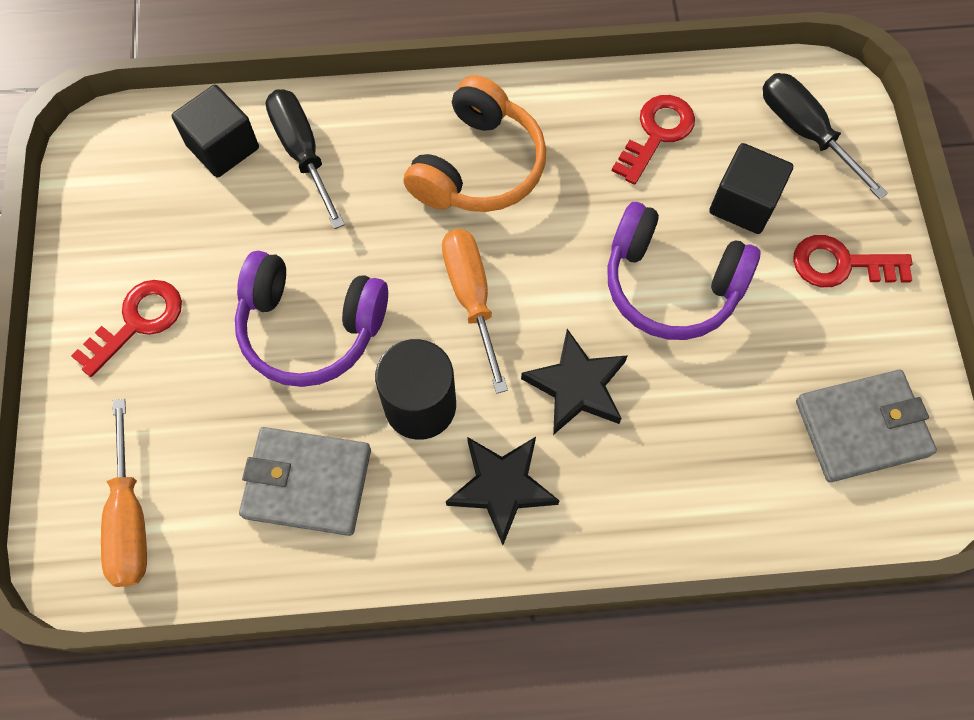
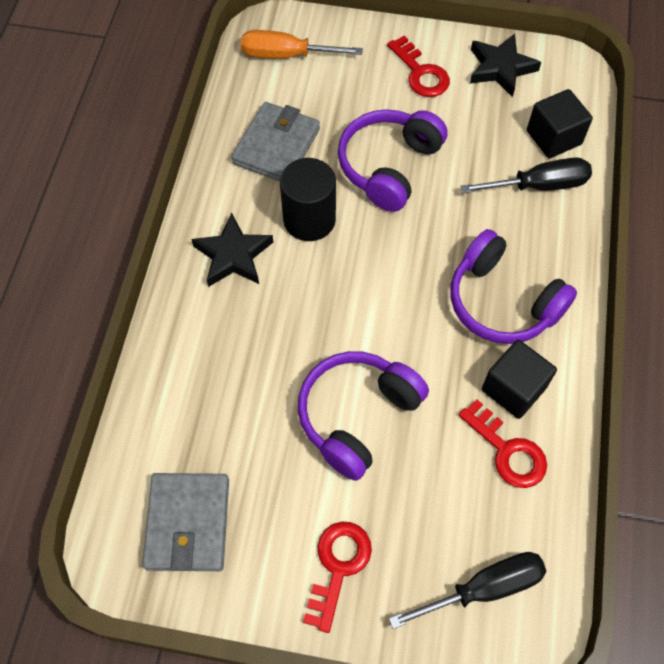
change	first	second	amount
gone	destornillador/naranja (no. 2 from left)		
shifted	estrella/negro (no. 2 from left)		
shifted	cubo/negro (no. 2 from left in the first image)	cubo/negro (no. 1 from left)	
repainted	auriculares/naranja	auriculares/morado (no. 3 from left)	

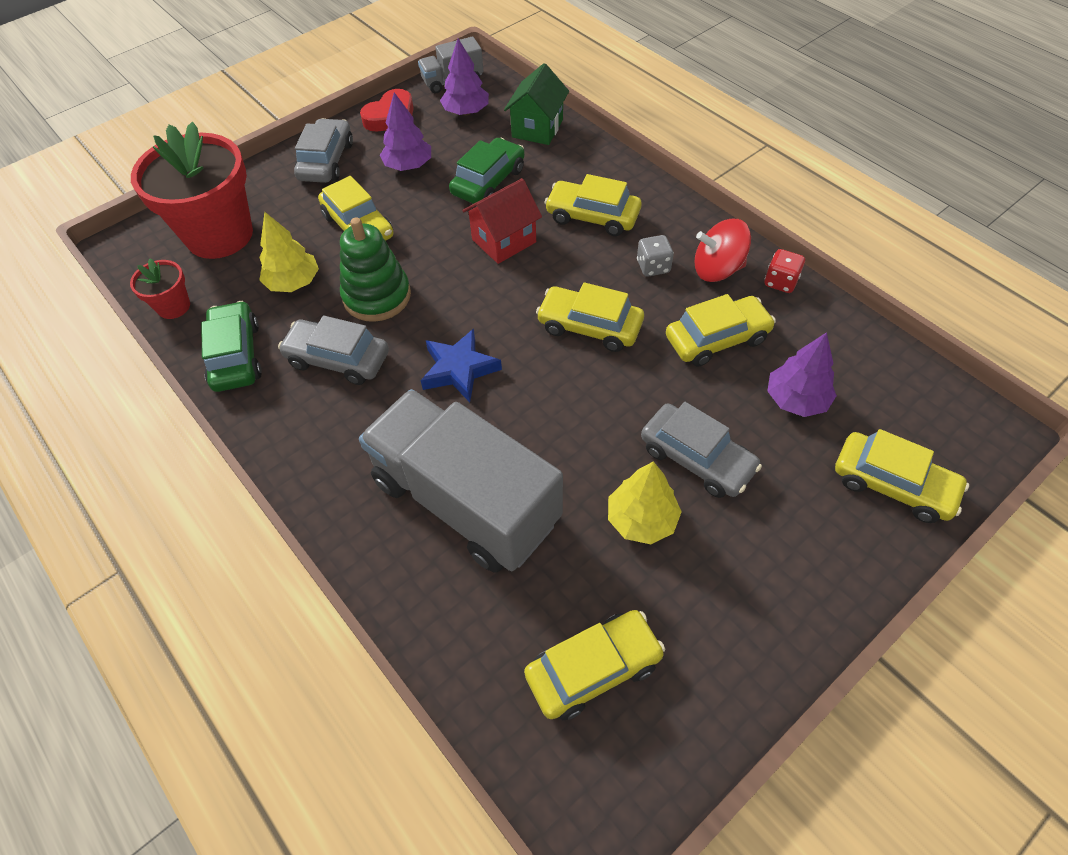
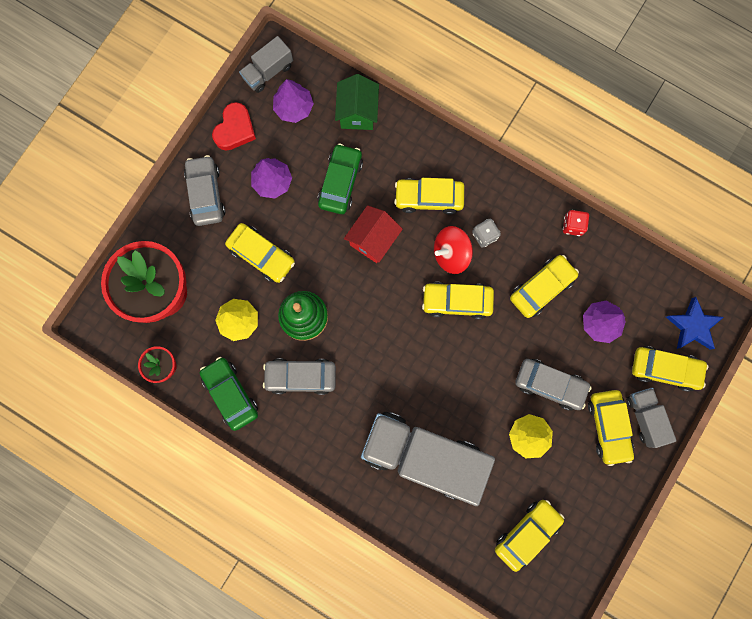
change	first	second	amount
new		coche/amarillo (no. 6 from left)	
new		camión/gris (no. 3 from left)	
shifted	estrella/azul		
shifted	peonza/rojo		

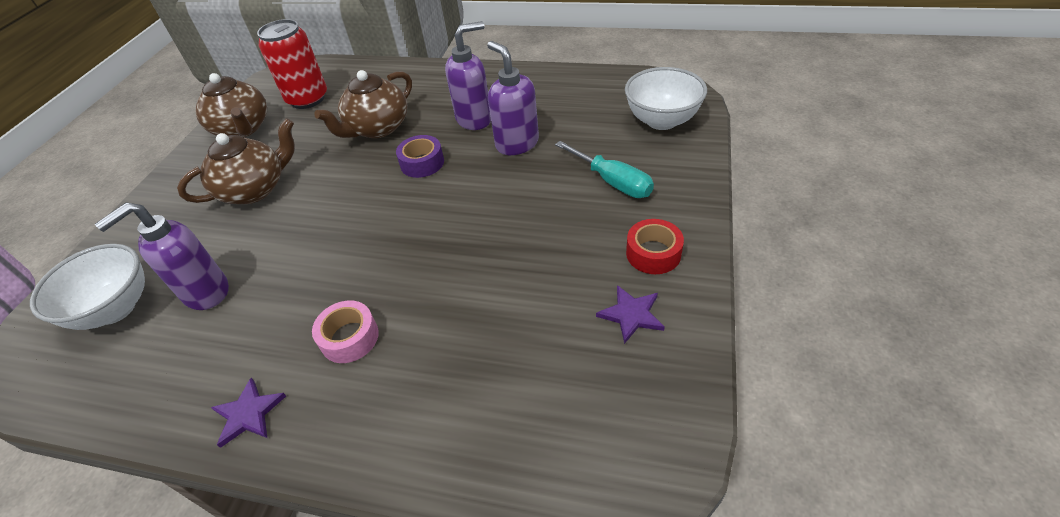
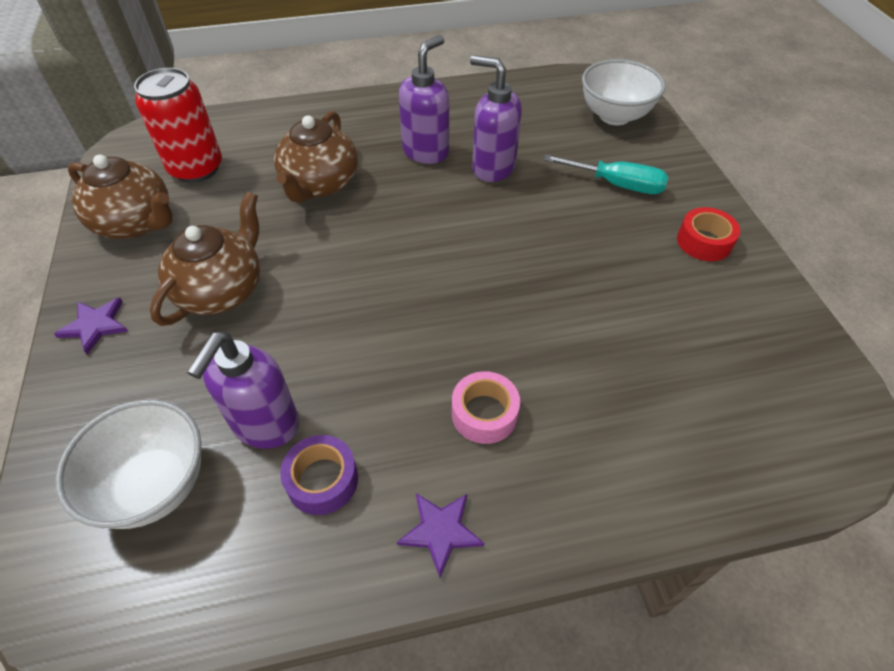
change	first	second	amount
shifted	cinta adhesiva/morado		
shifted	estrella/morado (no. 2 from left in the first image)	estrella/morado (no. 1 from left)	

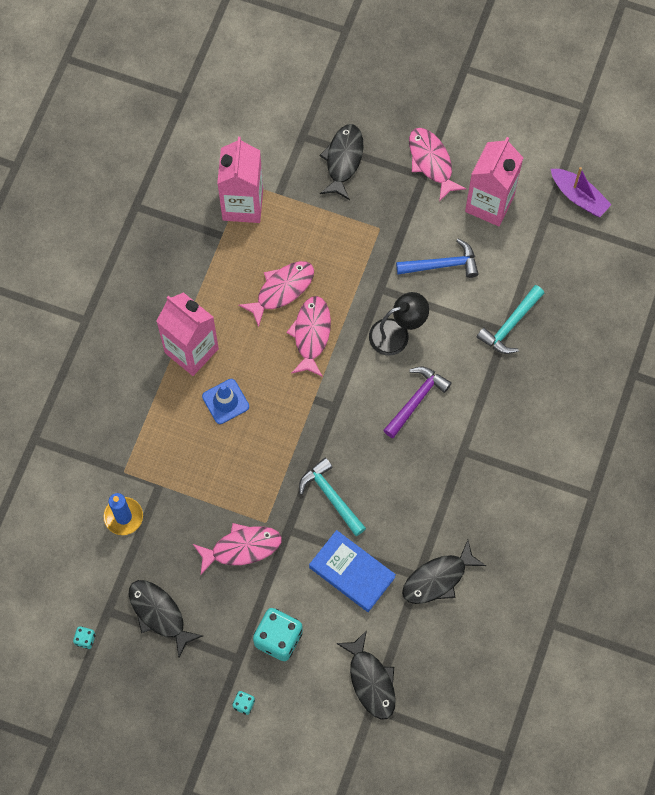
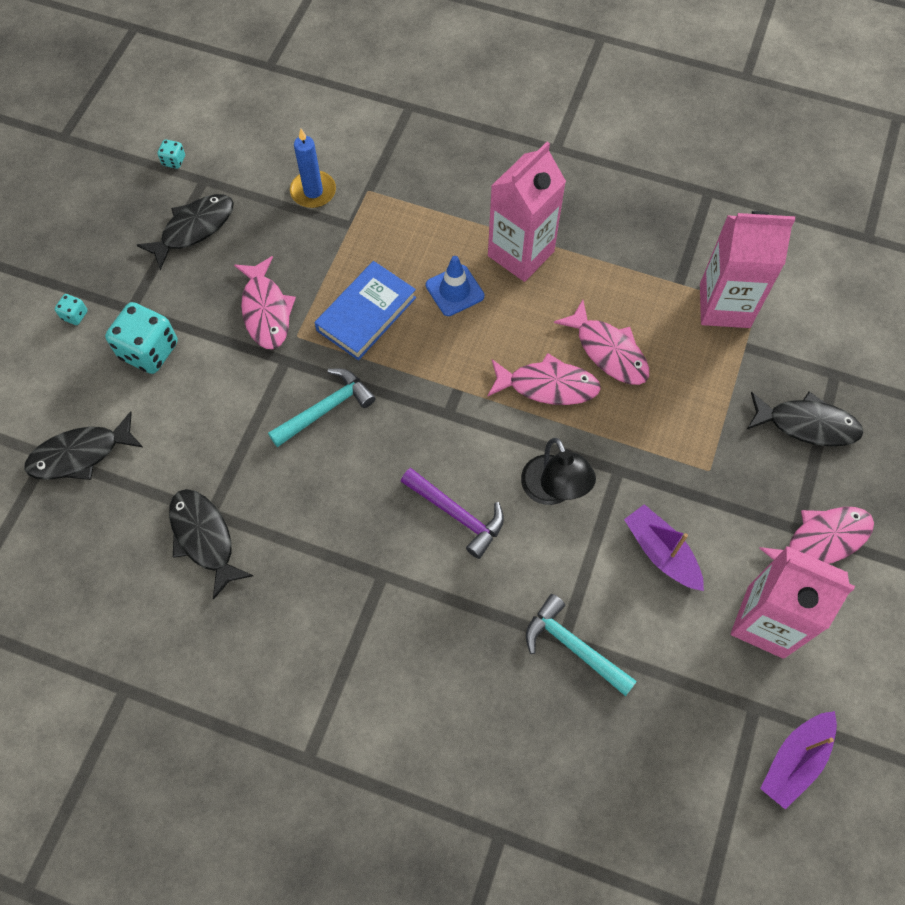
change	first	second	amount
shifted	libro/azul		
swapped	martillo/azul	barco/morado (no. 1 from left)	

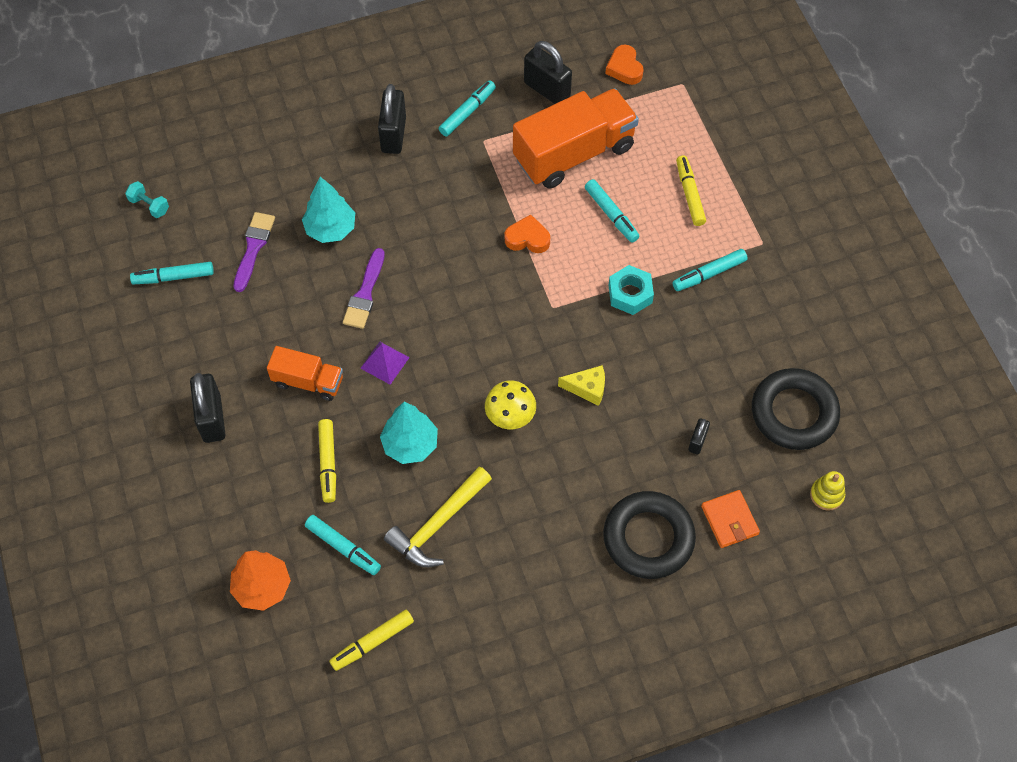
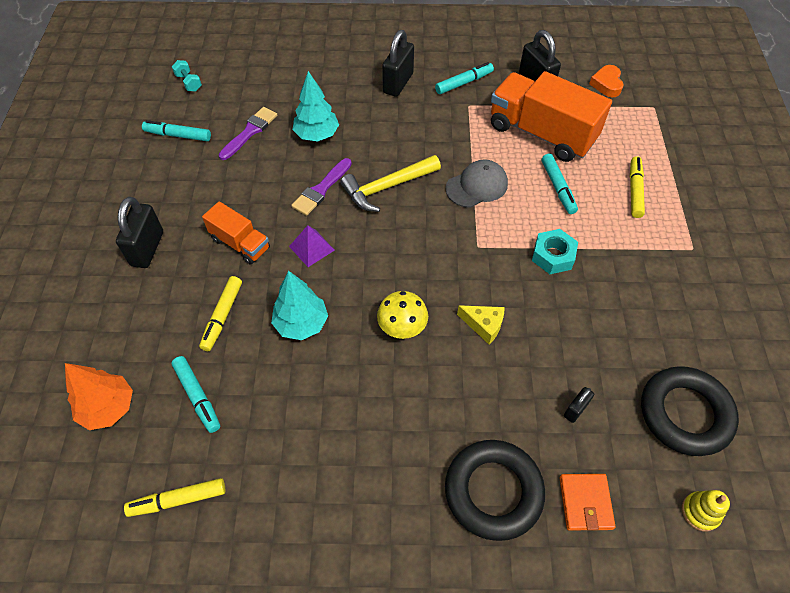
change	first	second	amount
gone	rotulador/turquesa (no. 5 from left)		
shifted	martillo/amarillo		
swapped	corazón/naranja (no. 1 from left)	gorra/gris	
rotated	camión/naranja (no. 2 from left)		135 degrees counterclockwise

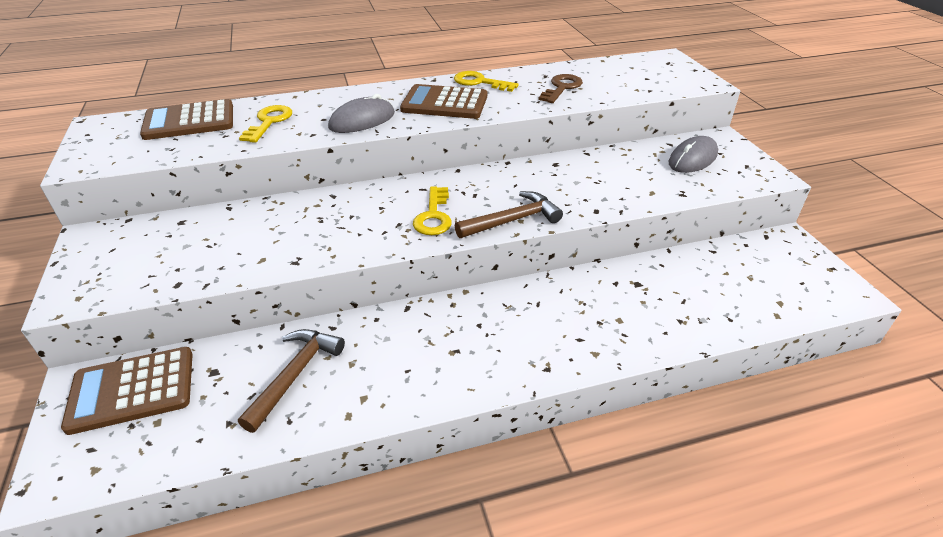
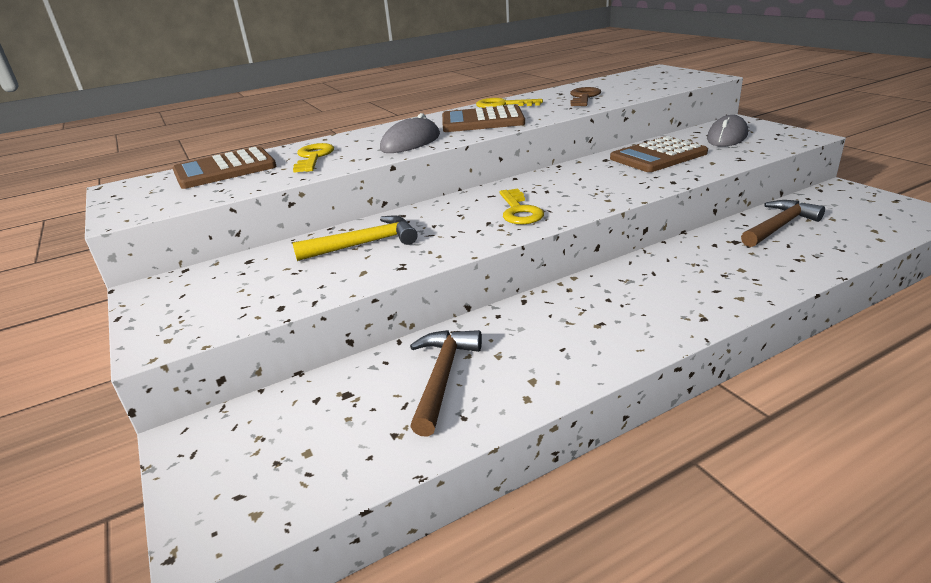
change	first	second	amount
new		martillo/amarillo	
shifted	calculadora/marrón (no. 1 from left in the first image)	calculadora/marrón (no. 3 from left)	
shifted	martillo/marrón (no. 2 from left)		

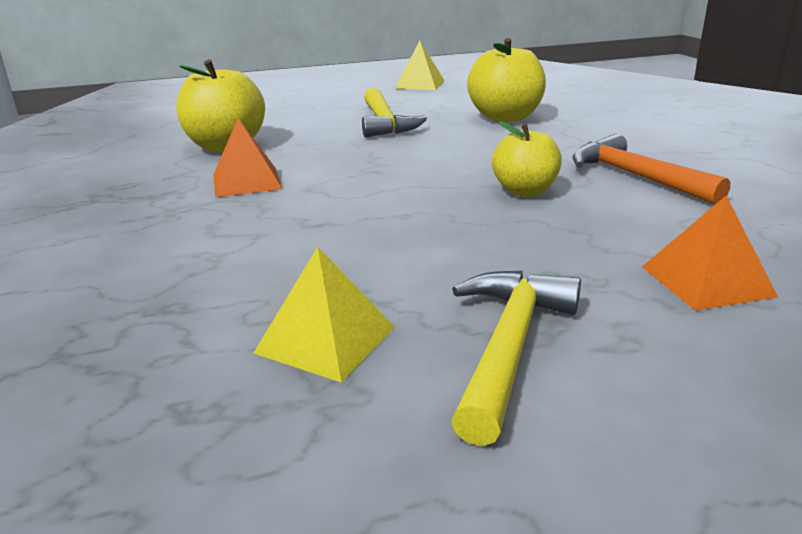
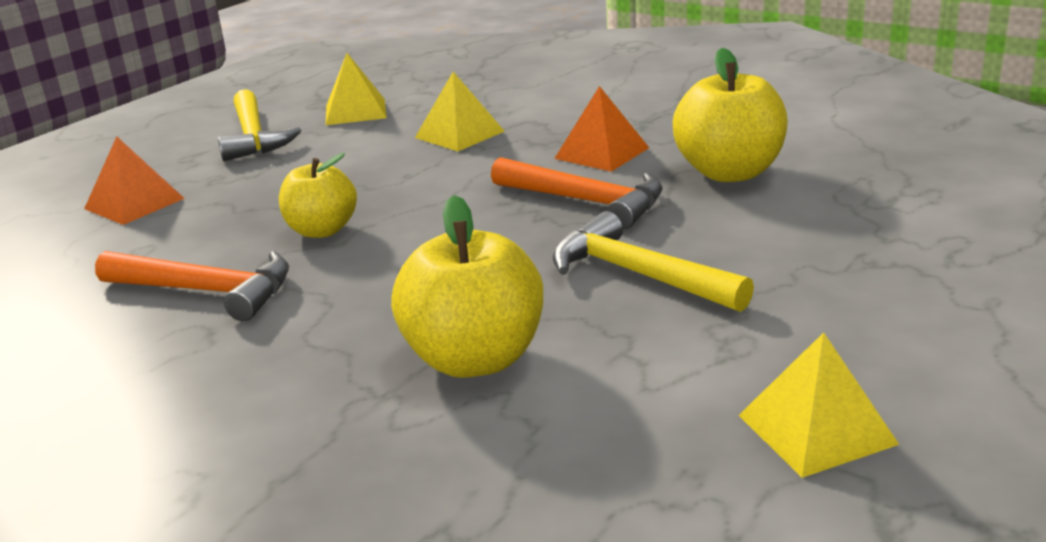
change	first	second	amount
new		pirámide/amarillo (no. 2 from left)	
new		martillo/naranja (no. 2 from left)	

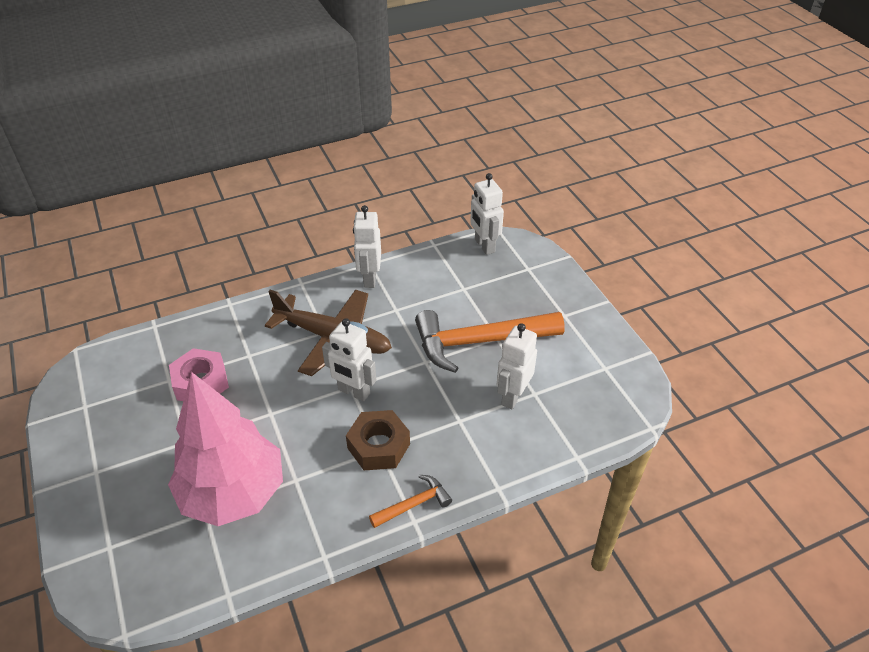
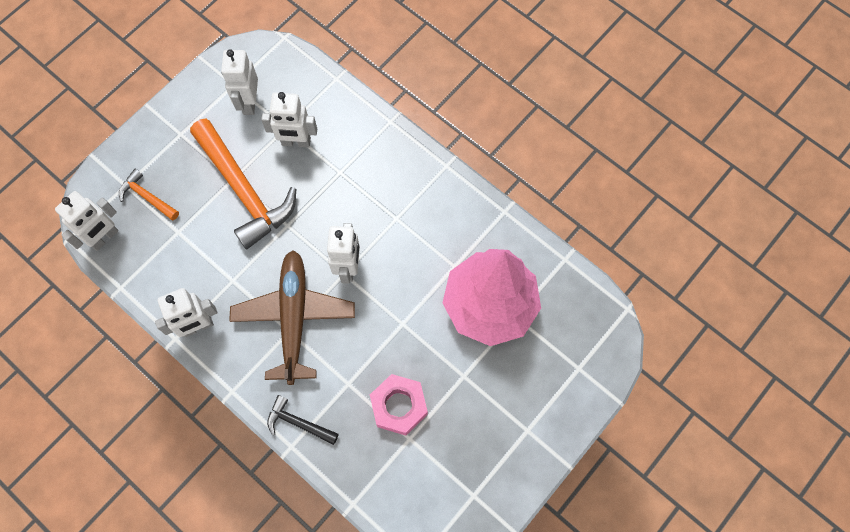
change	first	second	amount
gone	tuerca/marrón		
new		robot/blanco (no. 3 from left)	
new		martillo/negro	
shifted	martillo/naranja (no. 1 from left)		

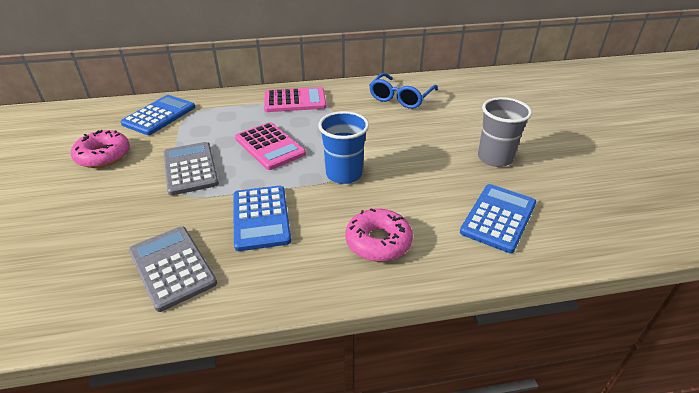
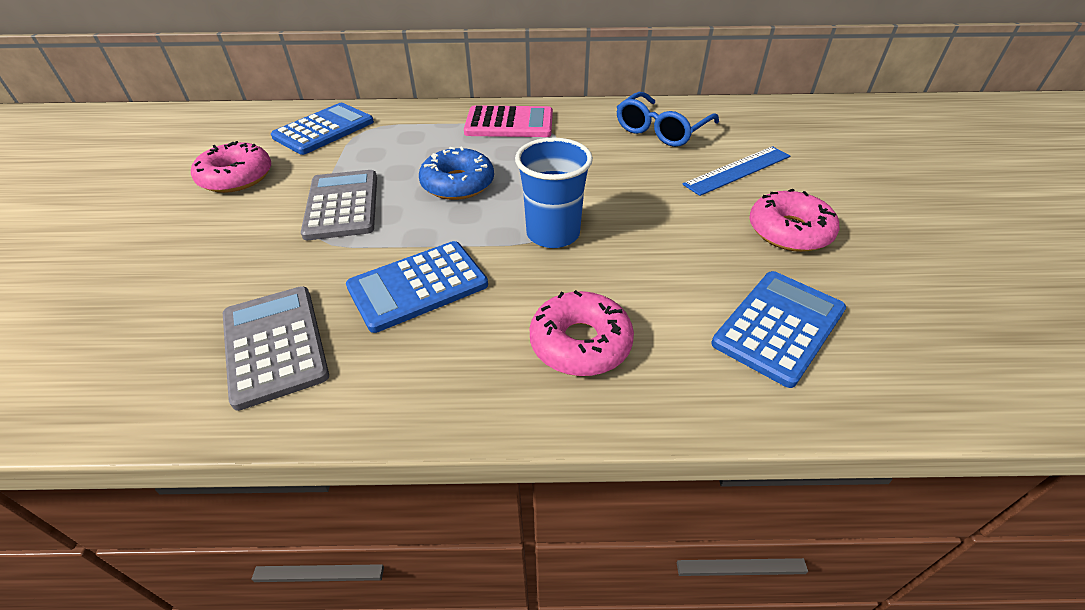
change	first	second	amount
new		regla/azul	
swapped	calculadora/rosa (no. 1 from left)	rosquilla/azul	
swapped	vaso/gris	rosquilla/rosa (no. 3 from left)	
rotated	calculadora/azul (no. 2 from left)		60 degrees clockwise

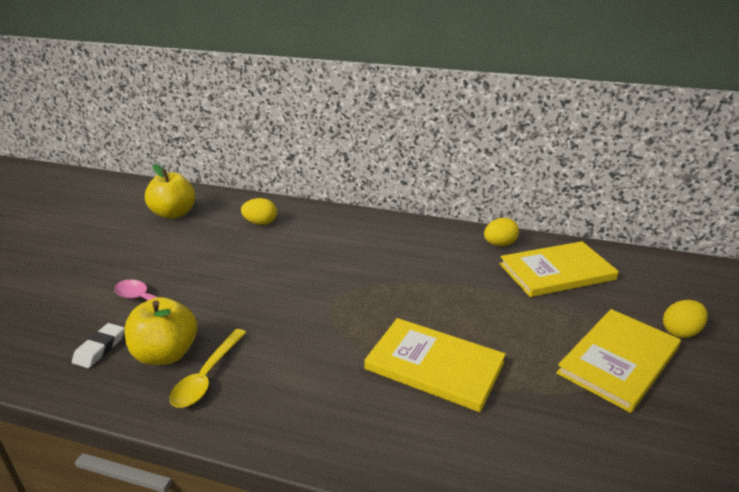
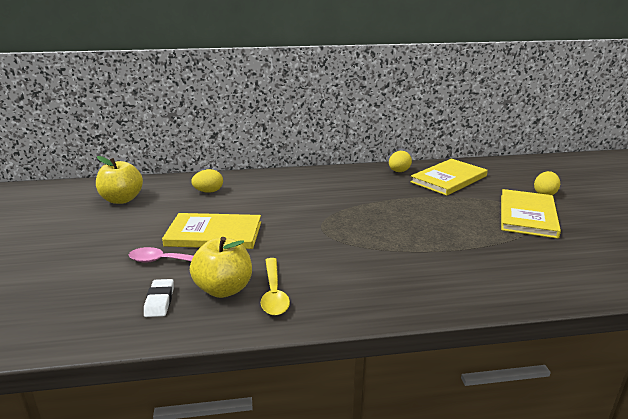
change	first	second	amount
shifted	libro/amarillo (no. 1 from left)		

